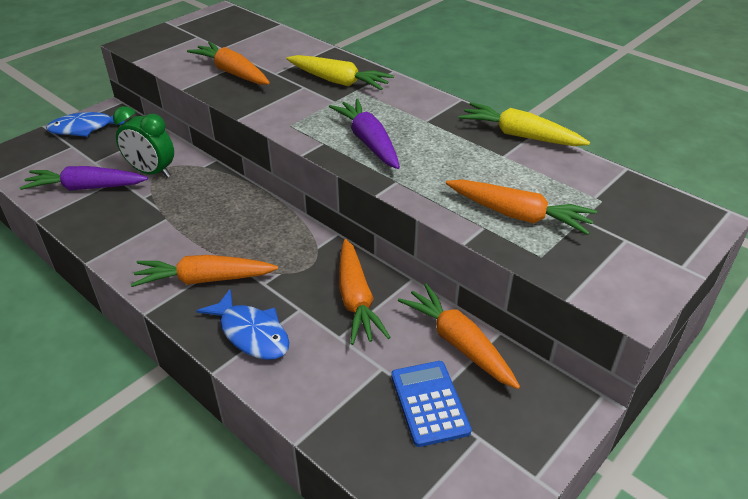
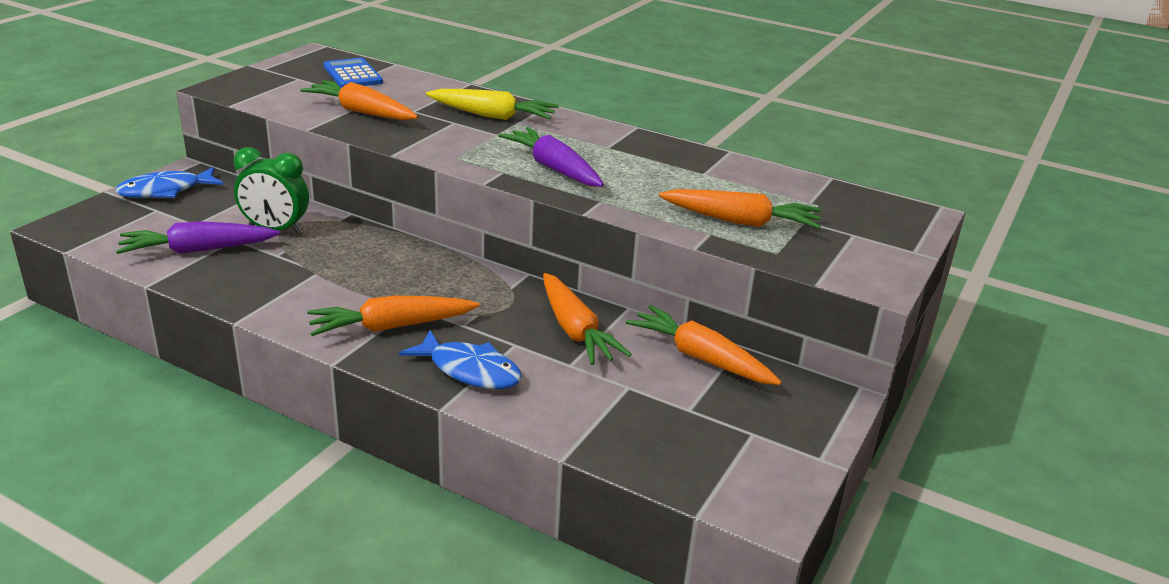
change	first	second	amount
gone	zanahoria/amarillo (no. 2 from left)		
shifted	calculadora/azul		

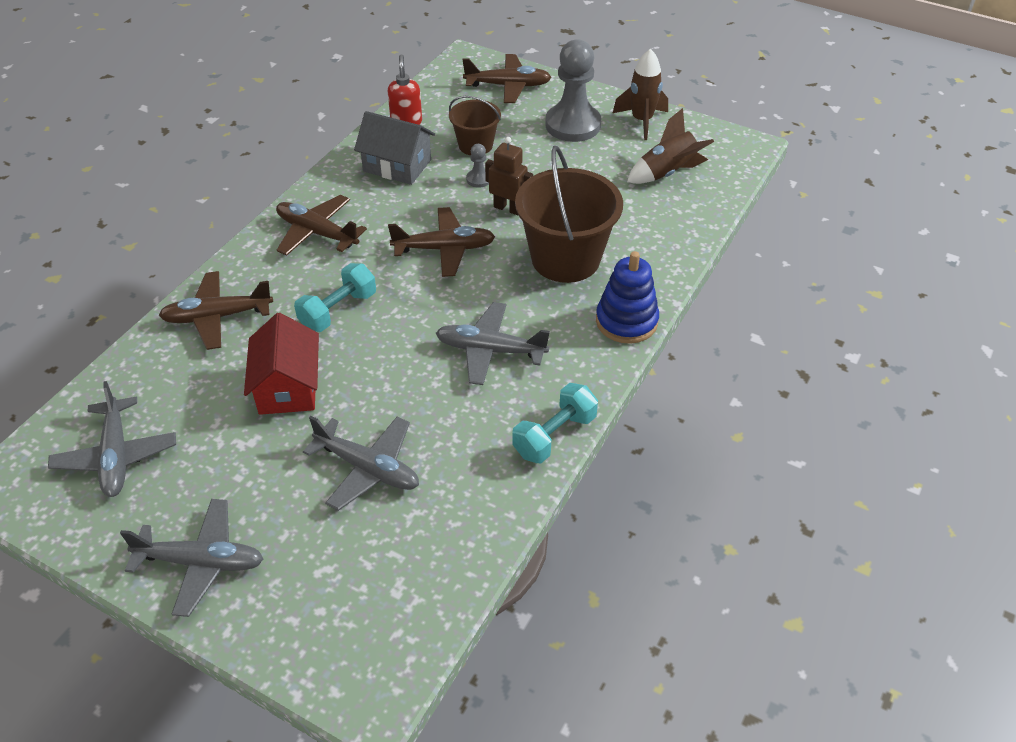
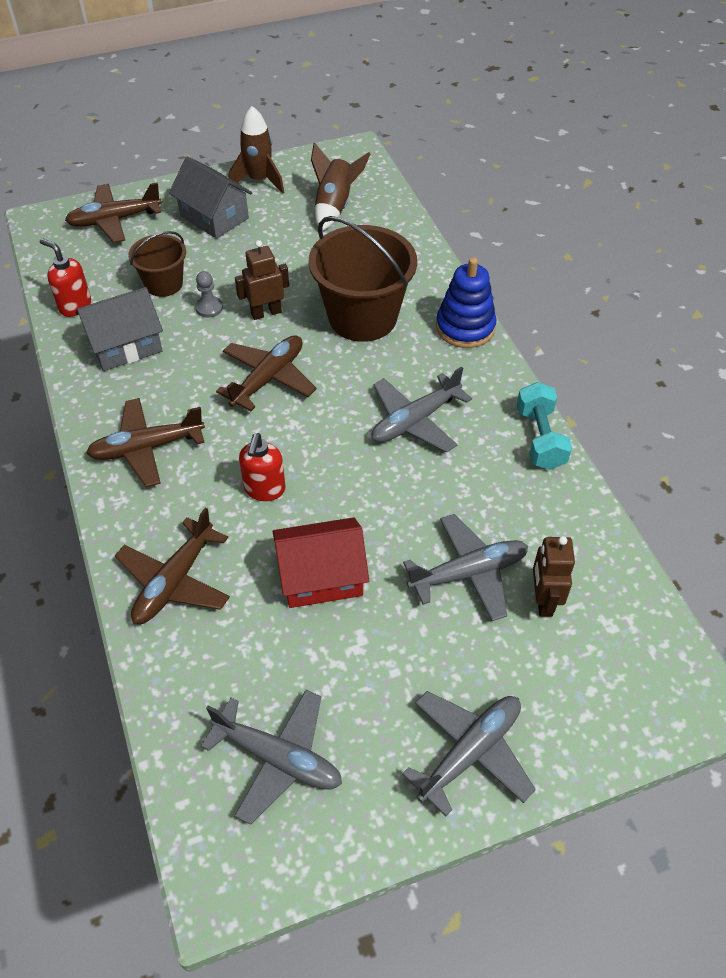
change	first	second	amount
new		robot/marrón (no. 2 from left)	
swapped	mancuerna/turquesa (no. 1 from left)	dispensador de jabón/rojo (no. 2 from left)	
swapped	peón/gris (no. 2 from left)	casa/gris (no. 2 from left)	
rotated	casa/rojo		45 degrees counterclockwise
rotated	avión/marrón (no. 4 from left in the first image)	avión/marrón (no. 1 from left)	150 degrees counterclockwise

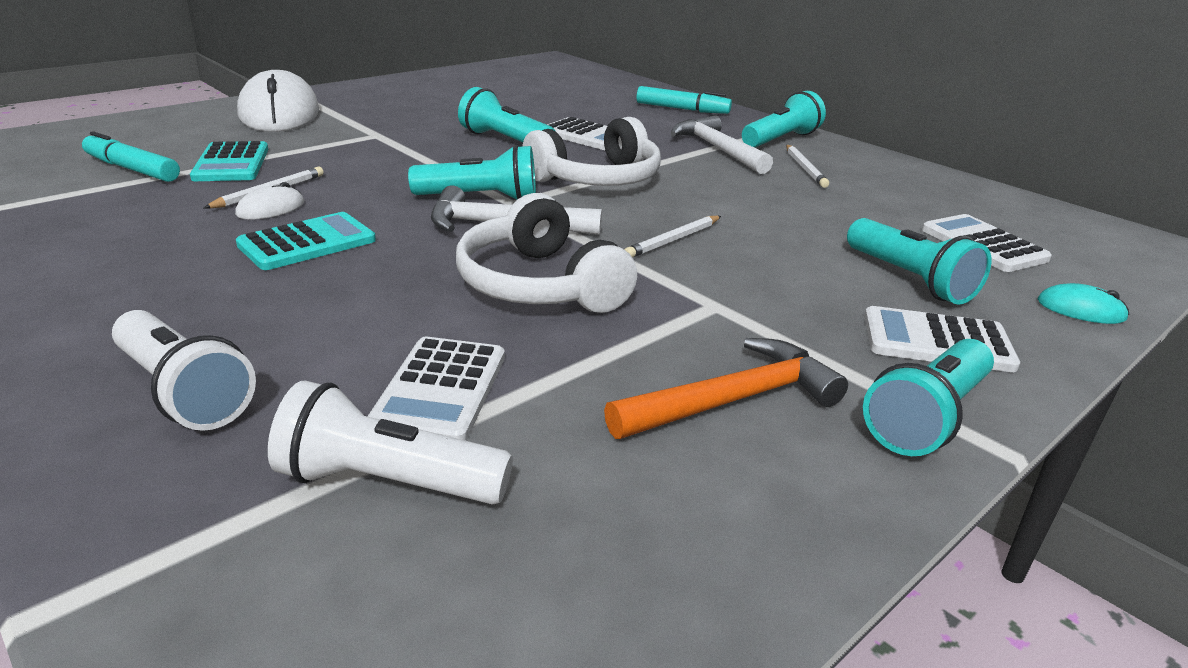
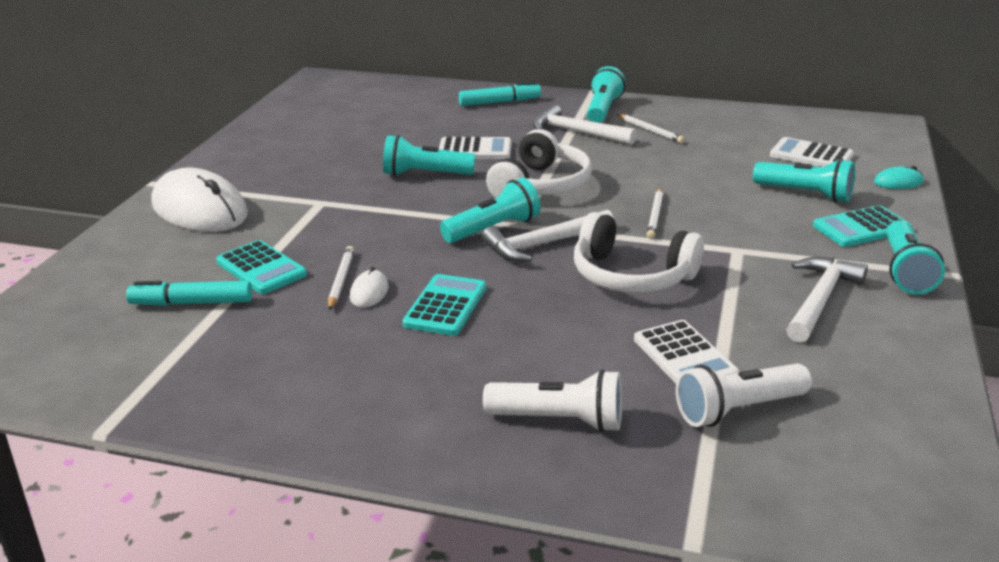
change	first	second	amount
repainted	martillo/naranja	martillo/blanco (no. 3 from left)	
repainted	calculadora/blanco (no. 3 from left)	calculadora/turquesa (no. 3 from left)	

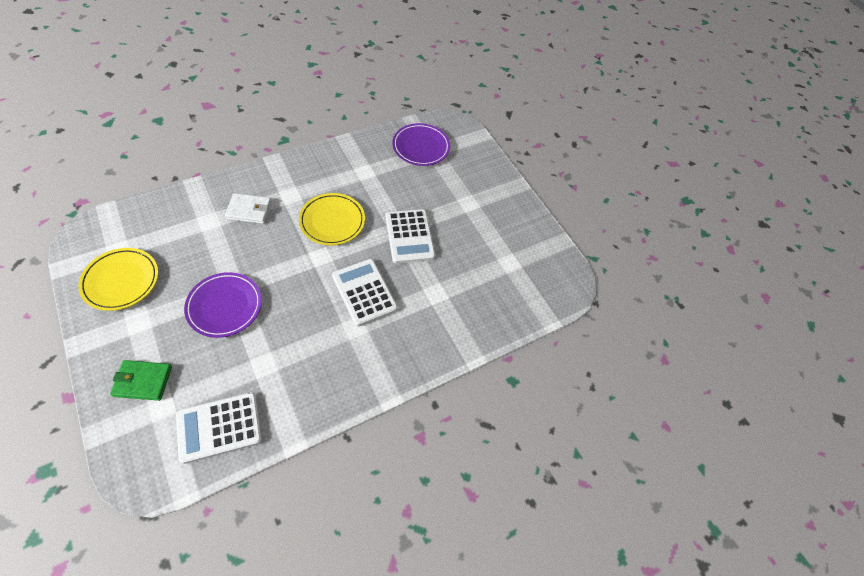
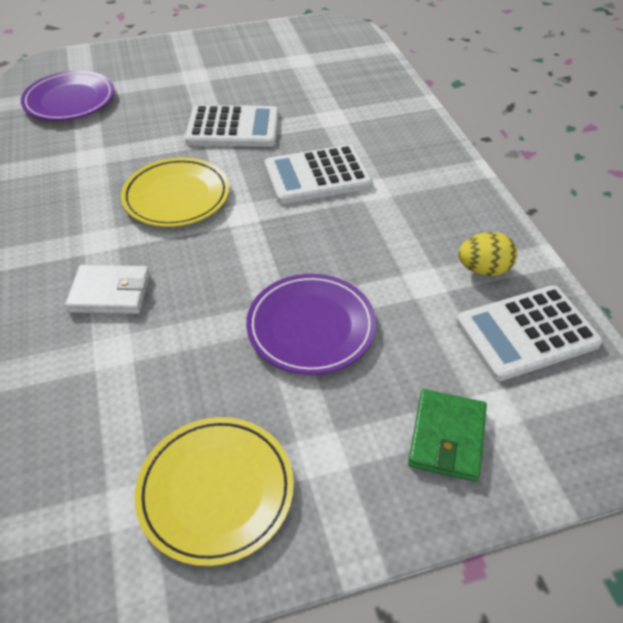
change	first	second	amount
new		huevo/amarillo	
rotated	calculadora/blanco (no. 1 from left in the first image)	calculadora/blanco (no. 3 from left)	75 degrees clockwise
rotated	cartera/blanco		75 degrees clockwise

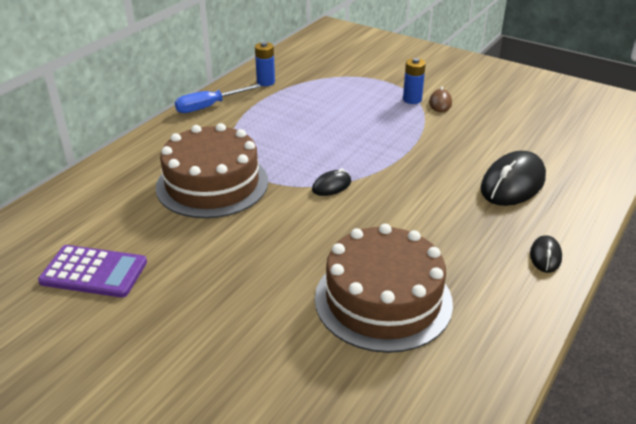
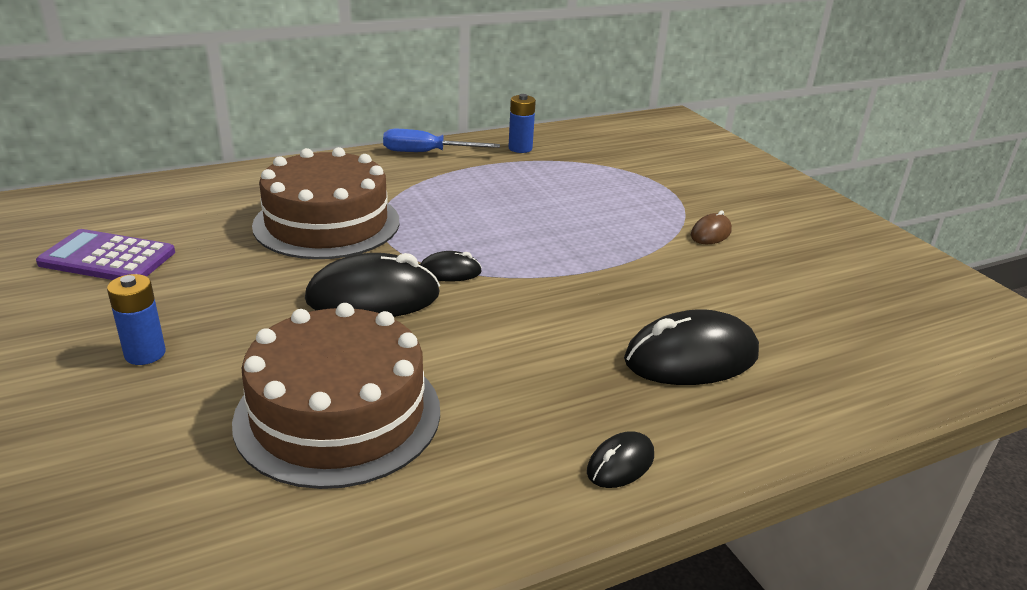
change	first	second	amount
new		ratón/negro (no. 1 from left)	
shifted	pila/azul (no. 2 from left in the first image)	pila/azul (no. 1 from left)	
rotated	calculadora/morado		150 degrees clockwise

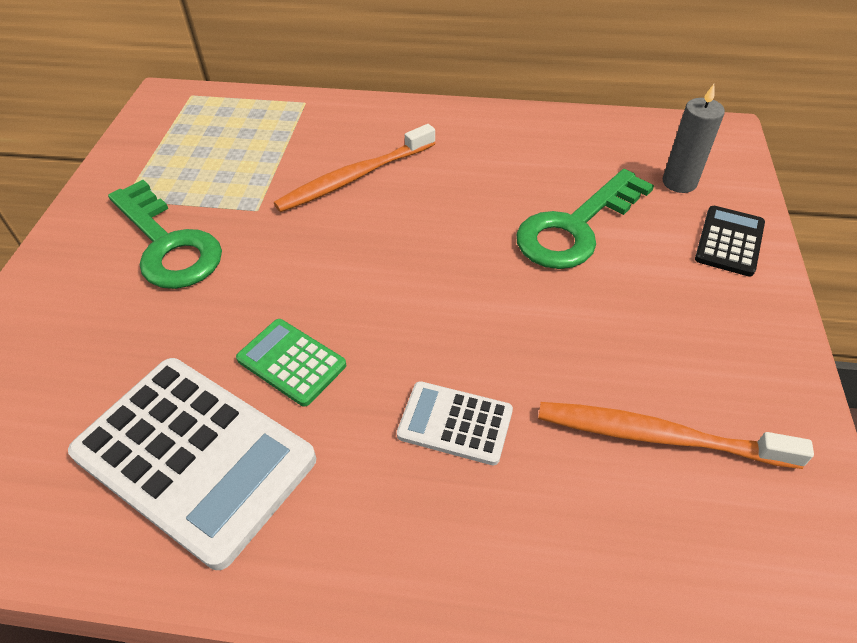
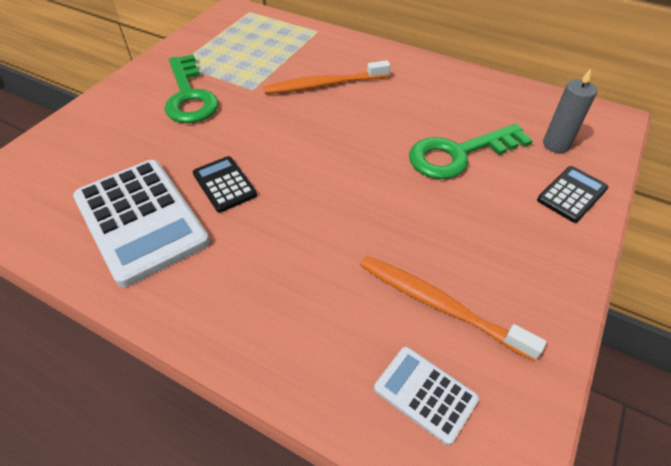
change	first	second	amount
shifted	calculadora/blanco (no. 2 from left)		
repainted	calculadora/verde	calculadora/negro (no. 1 from left)	

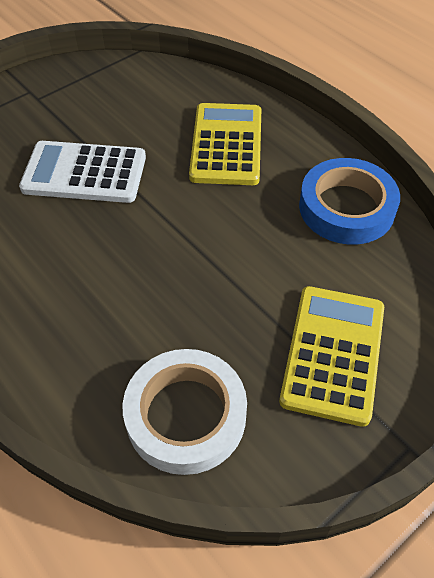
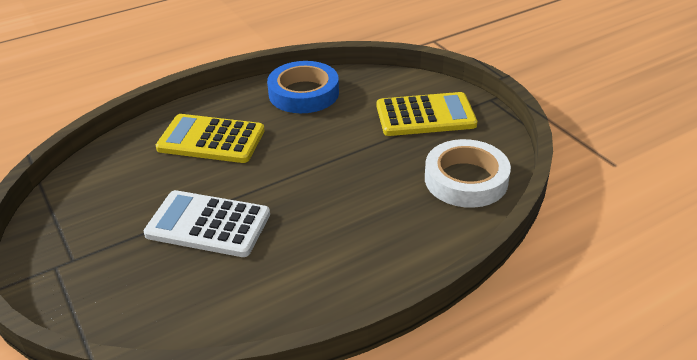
change	first	second	amount
rotated	calculadora/blanco		90 degrees clockwise
rotated	calculadora/amarillo (no. 2 from left)		150 degrees clockwise

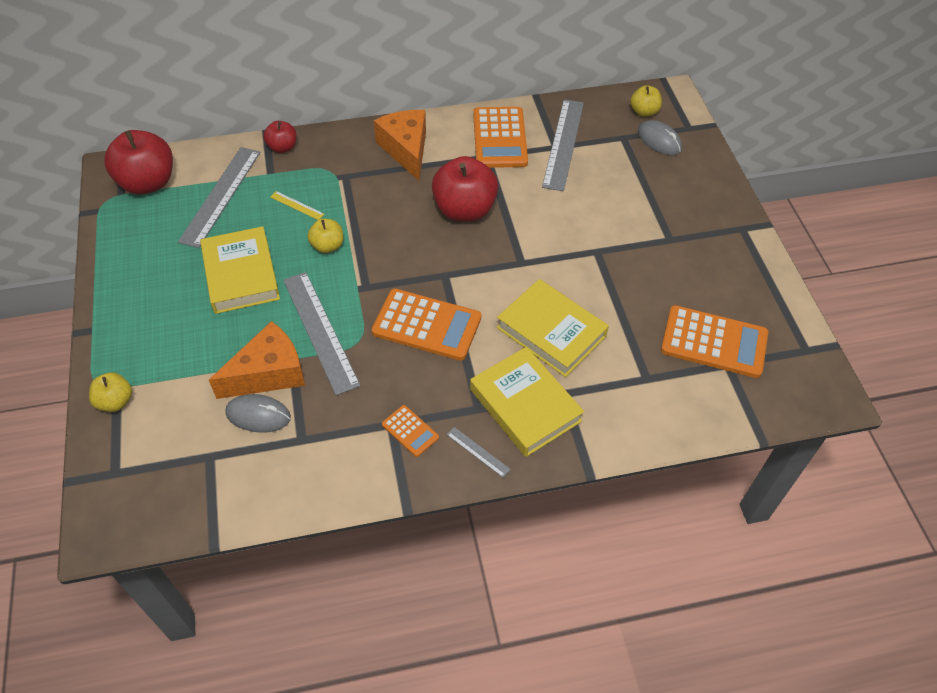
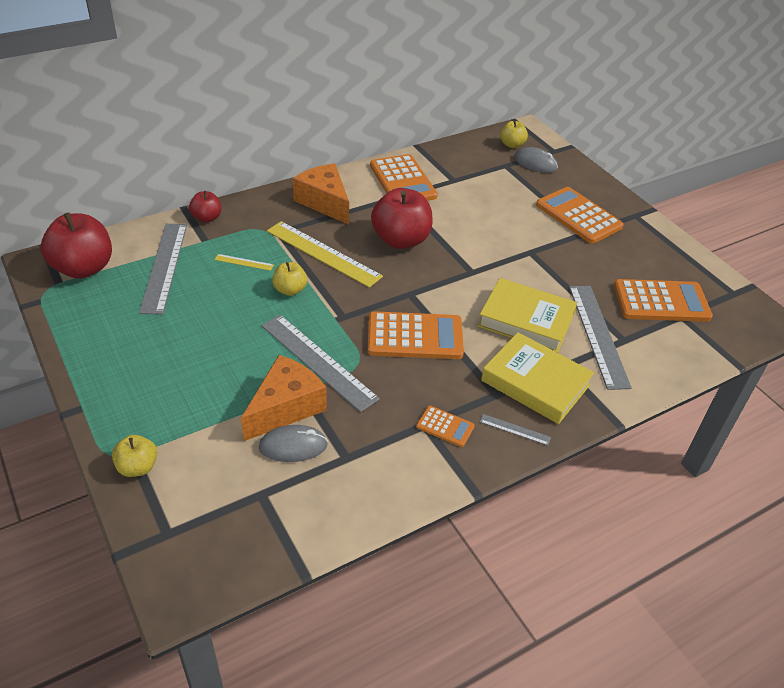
change	first	second	amount
gone	libro/amarillo (no. 1 from left)		
new		regla/amarillo (no. 2 from left)	
new		calculadora/naranja (no. 4 from left)	
shifted	regla/gris (no. 4 from left)		

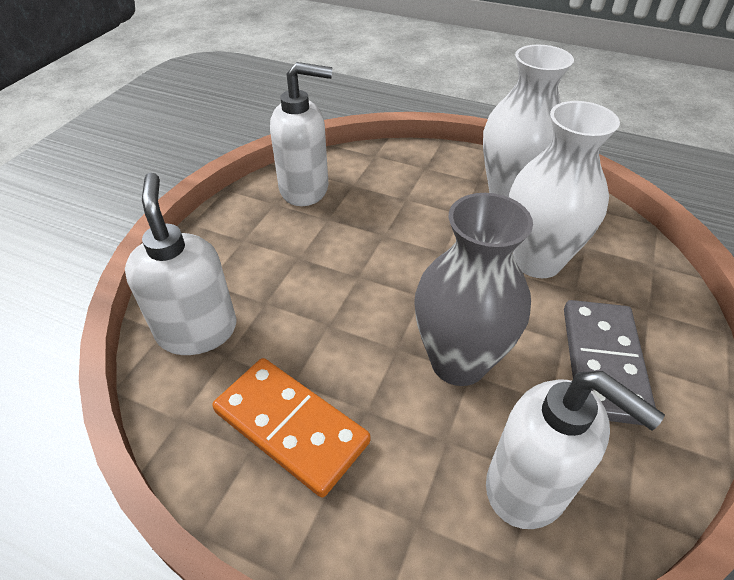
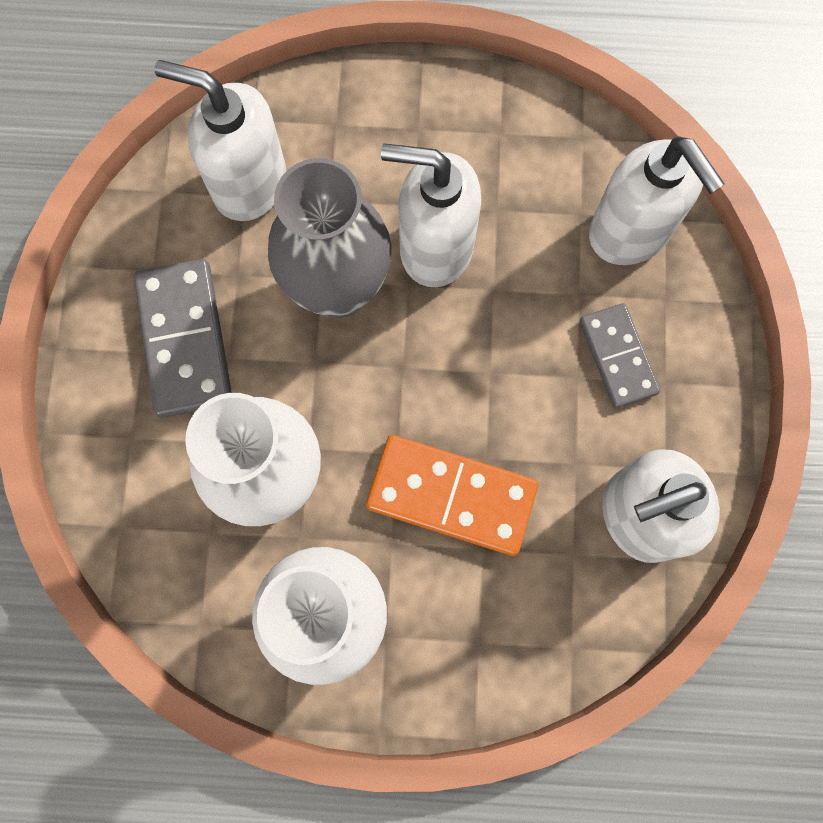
change	first	second	amount
new		dispensador de jabón/blanco (no. 2 from left)	
new		ficha de dominó/gris (no. 2 from left)	
shifted	ficha de dominó/naranja		

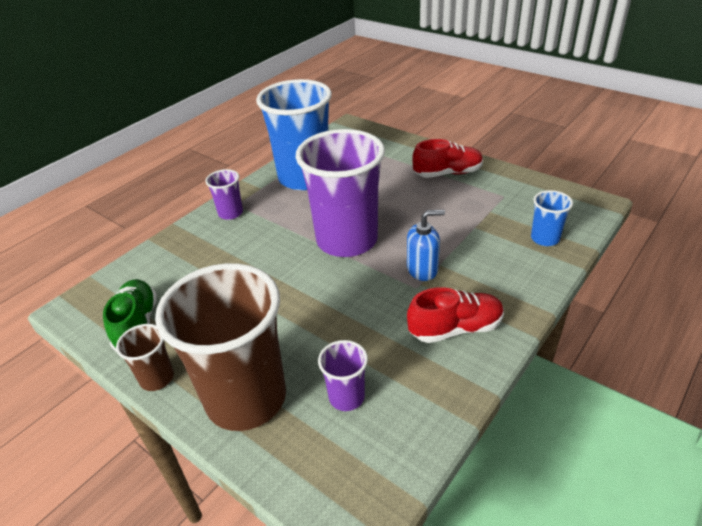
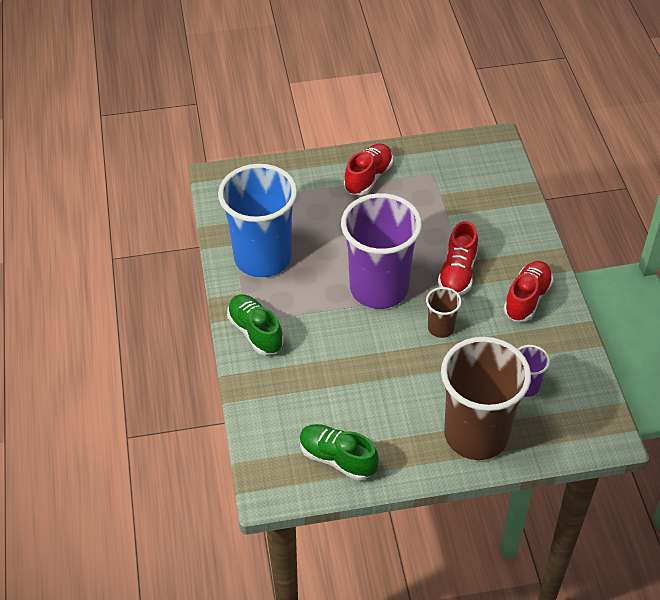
change	first	second	amount
gone	vaso/azul (no. 2 from left)		
shifted	vaso/marrón (no. 1 from left)		
swapped	vaso/morado (no. 1 from left)	zapato/verde (no. 1 from left)	
swapped	dispensador de jabón/azul	zapato/rojo (no. 2 from left)	

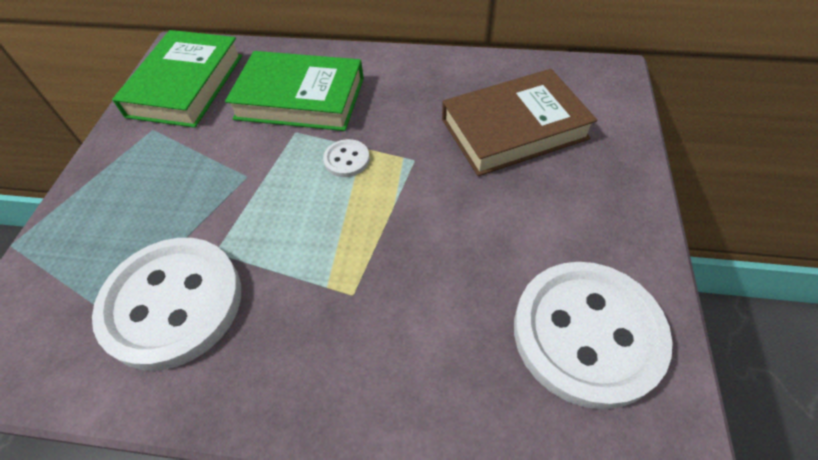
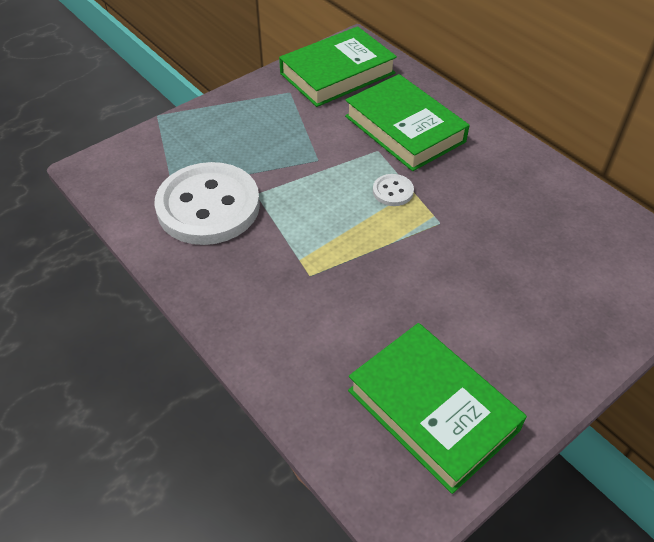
change	first	second	amount
gone	libro/marrón		
swapped	botón/blanco (no. 3 from left)	libro/verde (no. 3 from left)	

